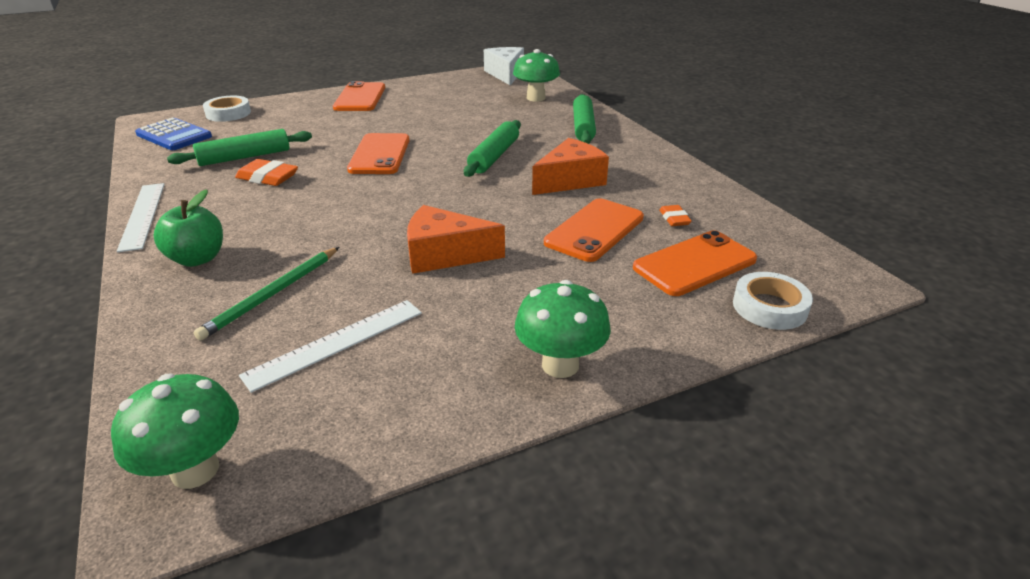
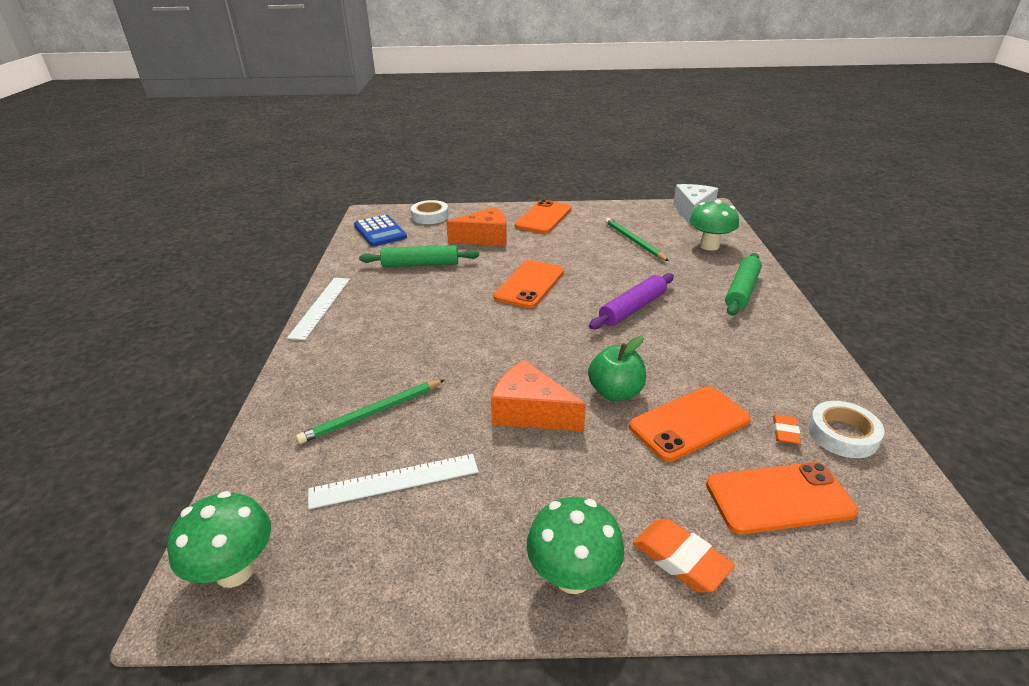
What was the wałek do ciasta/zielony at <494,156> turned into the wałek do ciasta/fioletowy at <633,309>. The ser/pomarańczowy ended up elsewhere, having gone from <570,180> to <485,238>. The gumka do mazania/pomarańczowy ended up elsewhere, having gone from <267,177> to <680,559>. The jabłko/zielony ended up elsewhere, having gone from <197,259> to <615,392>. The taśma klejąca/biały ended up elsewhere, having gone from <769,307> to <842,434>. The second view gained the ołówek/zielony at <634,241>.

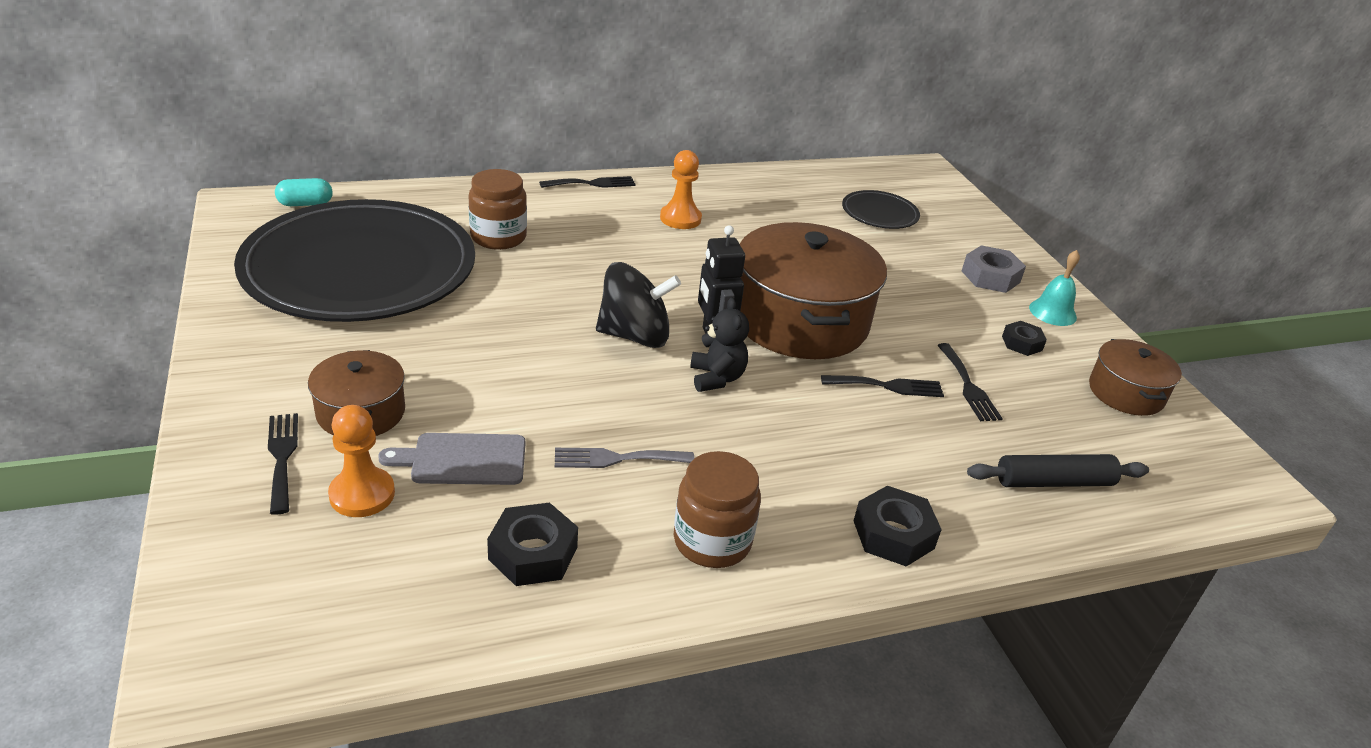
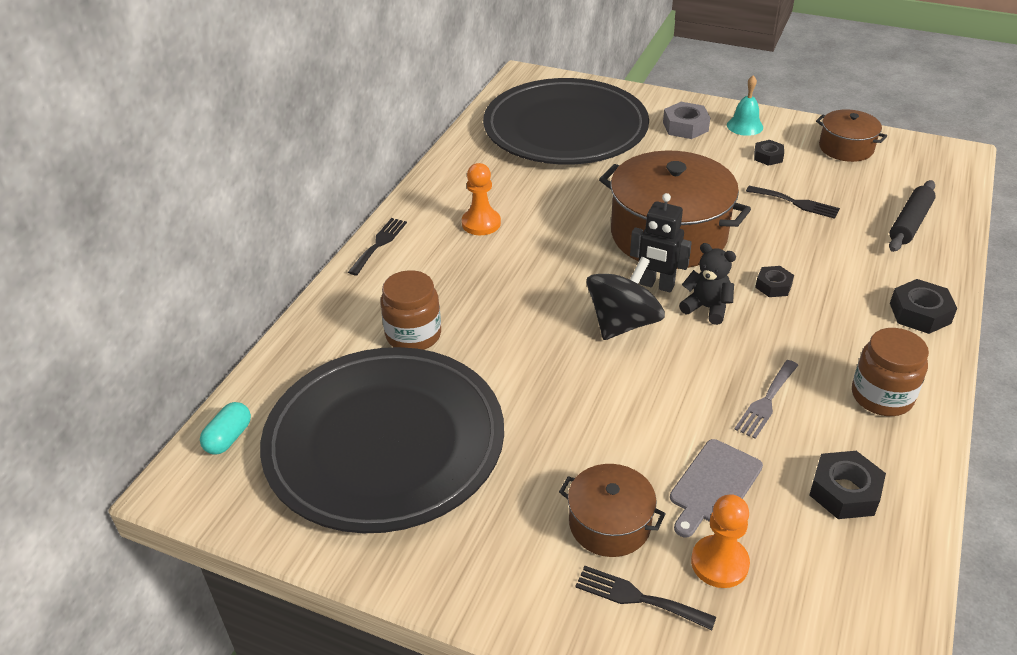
The size of the talerz/czarny at <879,213> changed by a factor of 2.43. The second view lost the widelec/czarny at <888,386>. The second view gained the nakrętka/czarny at <773,286>.

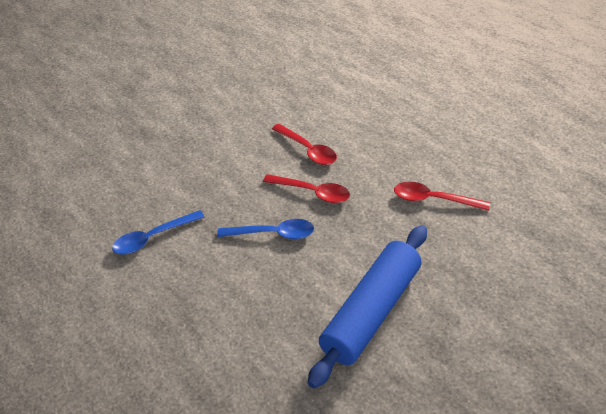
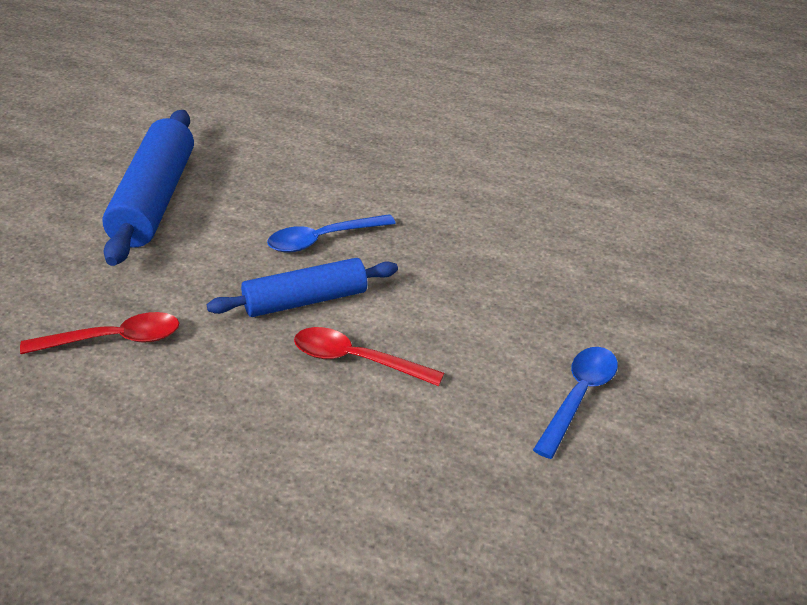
Where the łyżka/czerwony stood at <312,192>, the wałek do ciasta/niebieski came to stand at <305,300>. The łyżka/niebieski ended up elsewhere, having gone from <153,238> to <578,397>.

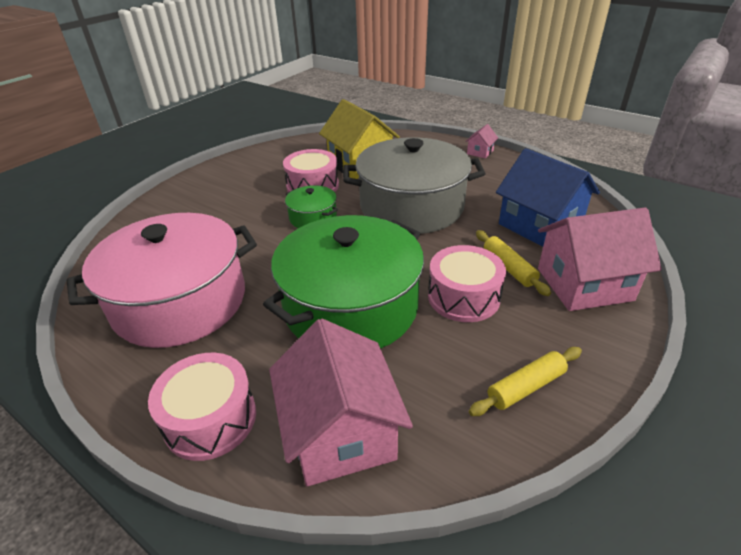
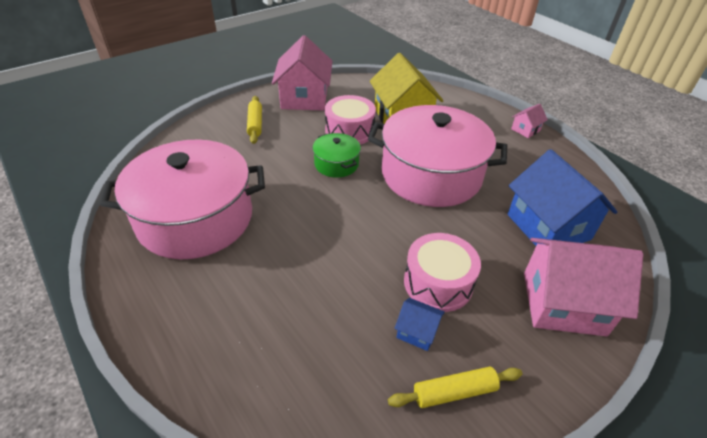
What was the garnek/szary at <411,207> turned into the garnek/różowy at <431,175>. The second view lost the garnek/zielony at <351,307>. The wałek do ciasta/żółty ended up elsewhere, having gone from <509,268> to <255,124>. The domek/różowy ended up elsewhere, having gone from <341,432> to <304,98>. The second view lost the bęben/różowy at <210,419>. The second view gained the domek/niebieski at <417,332>.

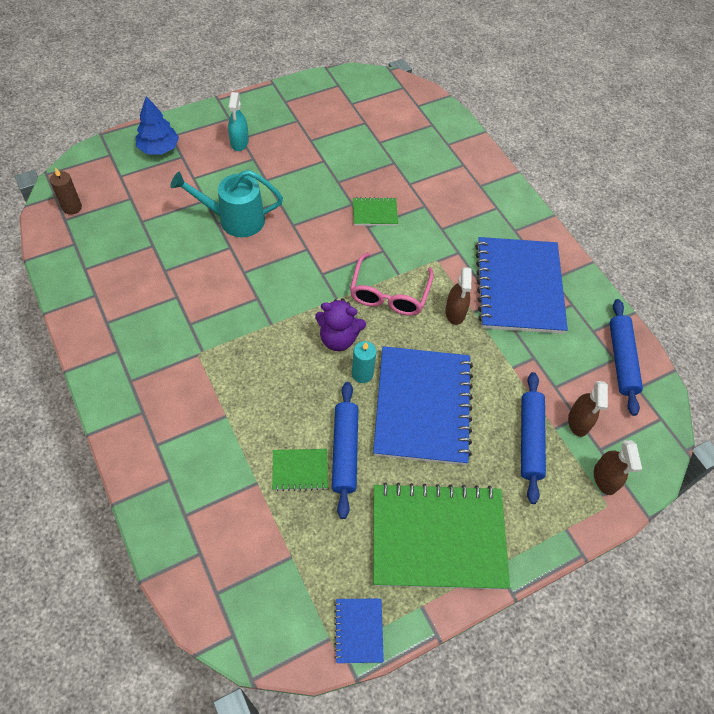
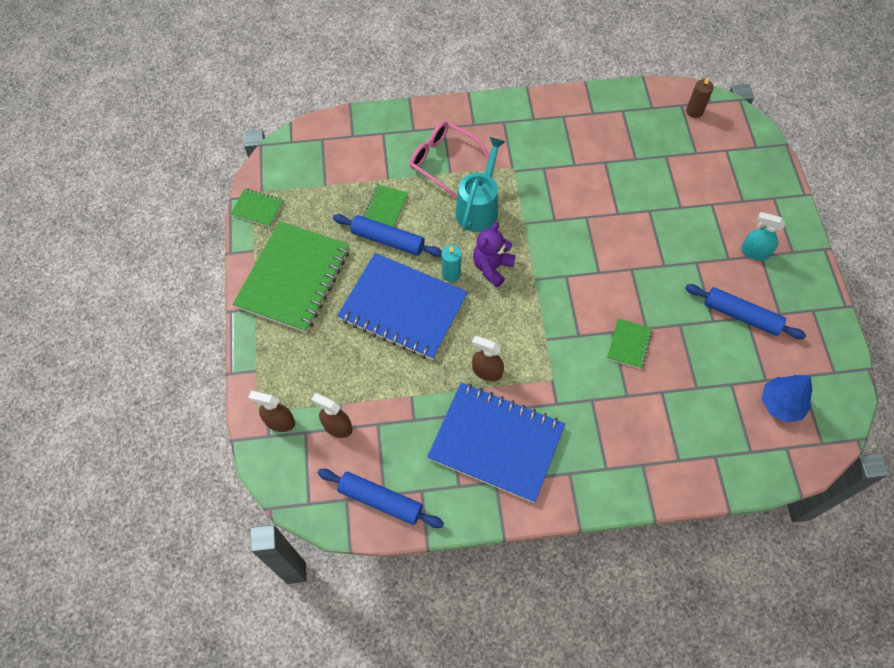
The drzewko/niebieski ended up elsewhere, having gone from <159,148> to <781,404>. The konewka/turkusowy ended up elsewhere, having gone from <234,219> to <479,207>. The okulary/różowy ended up elsewhere, having gone from <389,294> to <443,161>. The wałek do ciasta/niebieski ended up elsewhere, having gone from <530,439> to <741,315>. What was the zeszyt/niebieski at <358,631> turned into the zeszyt/zielony at <257,208>.

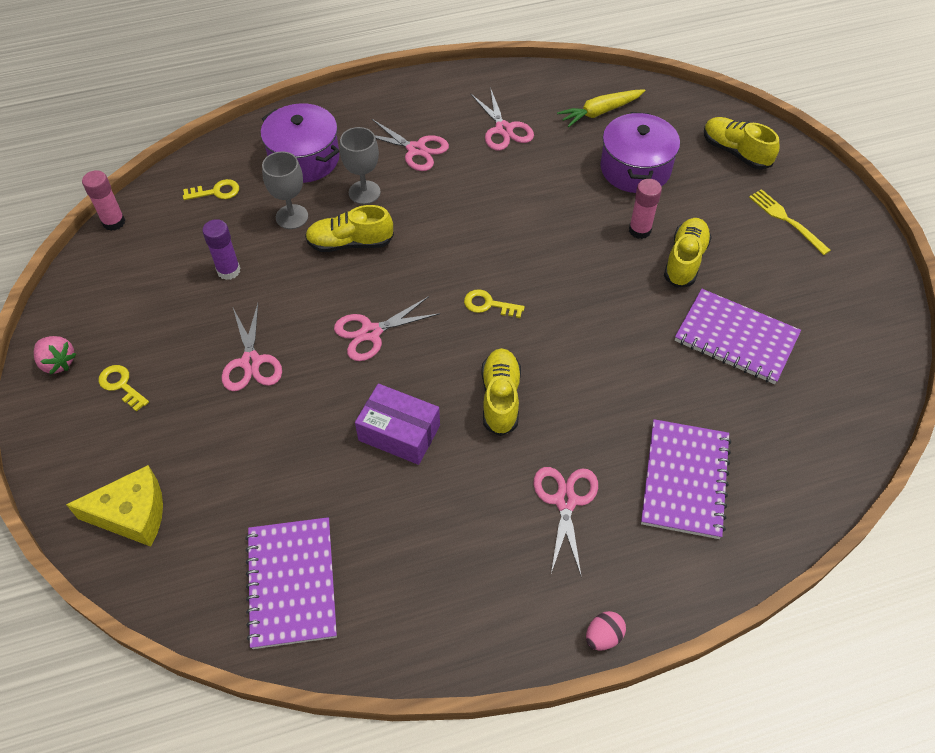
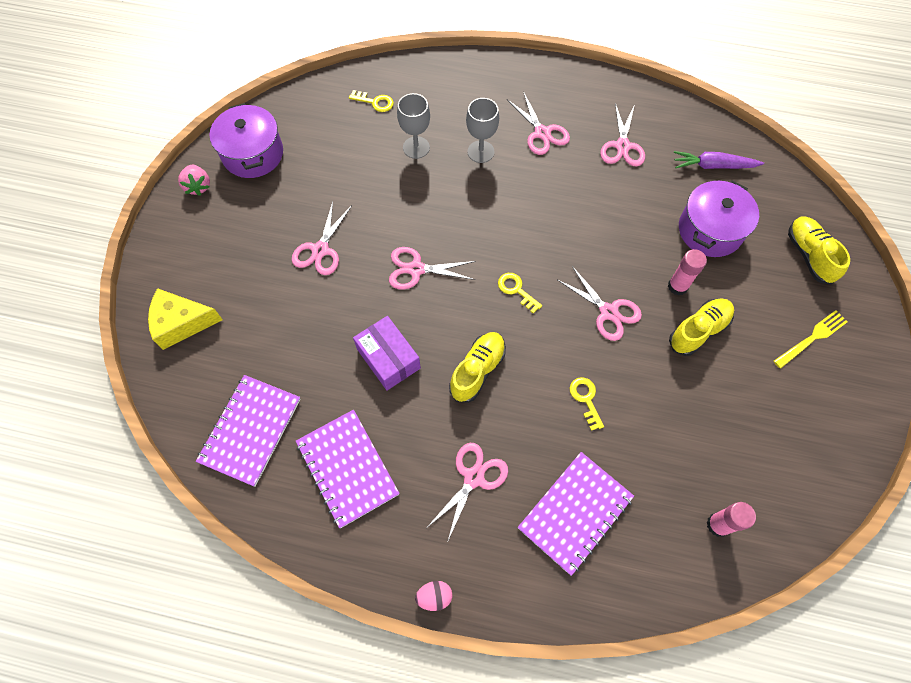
What was the marchewka/żółty at <600,112> turned into the marchewka/fioletowy at <713,166>. The garnek/fioletowy ended up elsewhere, having gone from <304,158> to <253,154>. The klej w sztyfcie/różowy ended up elsewhere, having gone from <114,222> to <718,525>. The widelec/żółty at <786,220> ended up facing another way, 60 degrees clockwise from before. The second view lost the but/żółty at <350,243>. The second view lost the klej w sztyfcie/fioletowy at <228,271>. The zeszyt/fioletowy ended up elsewhere, having gone from <736,338> to <347,468>. The klucz/żółty ended up elsewhere, having gone from <121,385> to <586,399>. The ser/żółty at <132,514> ended up facing another way, 150 degrees clockwise from before. The second view gained the nożyczki/różowy at <608,312>.

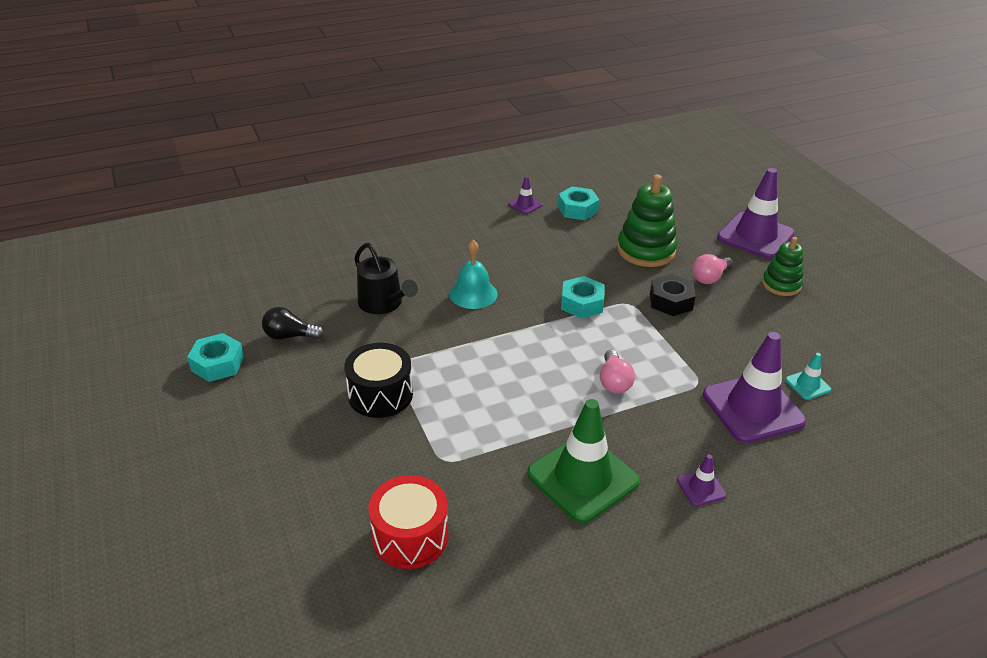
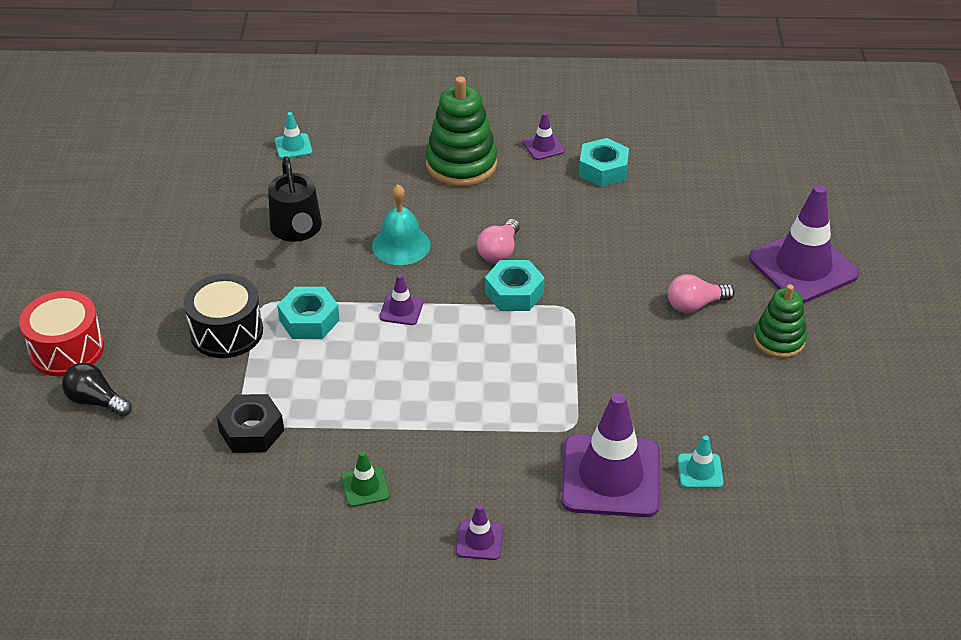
The zabawka nakładanka/zielony ended up elsewhere, having gone from <646,250> to <461,164>. The nakrętka/czarny ended up elsewhere, having gone from <671,301> to <251,431>. The żarówka/czarny ended up elsewhere, having gone from <289,336> to <96,401>. The nakrętka/turkusowy ended up elsewhere, having gone from <218,364> to <309,320>. The żarówka/różowy ended up elsewhere, having gone from <614,382> to <499,252>. The size of the pachołek/zielony at <582,478> changed by a factor of 0.44. The bęben/czerwony ended up elsewhere, having gone from <410,536> to <67,349>. The second view gained the pachołek/turkusowy at <293,146>. The second view gained the pachołek/fioletowy at <401,310>.

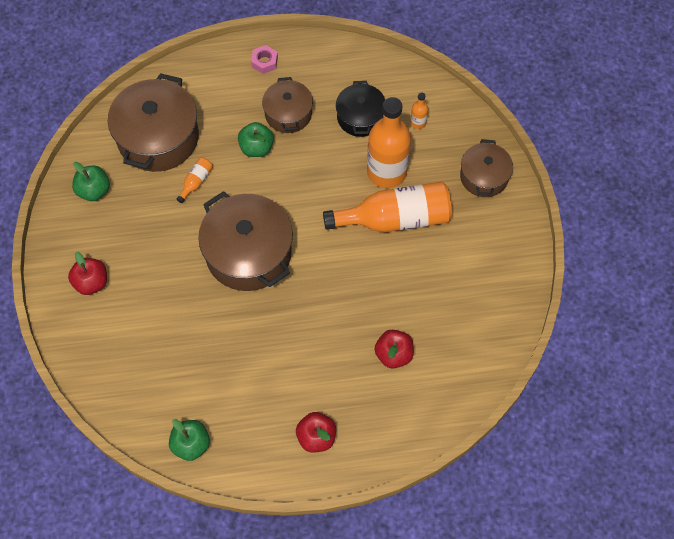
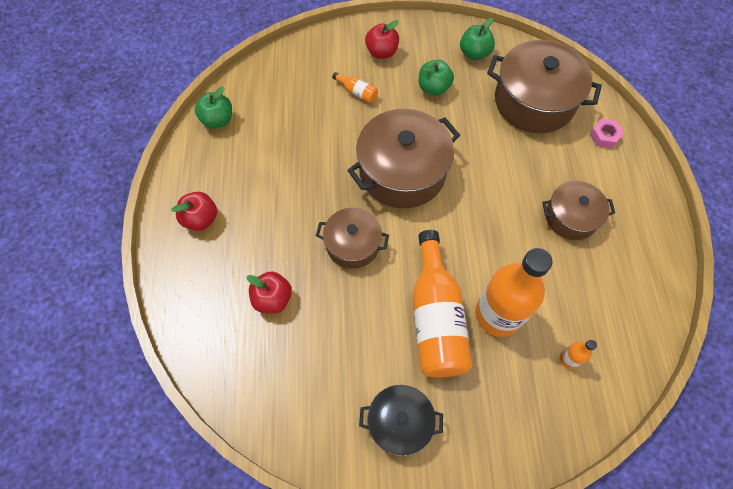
The nakrętka/różowy ended up elsewhere, having gone from <264,62> to <604,136>. The garnek/czarny ended up elsewhere, having gone from <360,117> to <399,423>. The jabłko/zielony ended up elsewhere, having gone from <256,148> to <433,88>. The garnek/brązowy ended up elsewhere, having gone from <484,176> to <353,244>. The butelka/pomarańczowy ended up elsewhere, having gone from <196,182> to <357,92>.

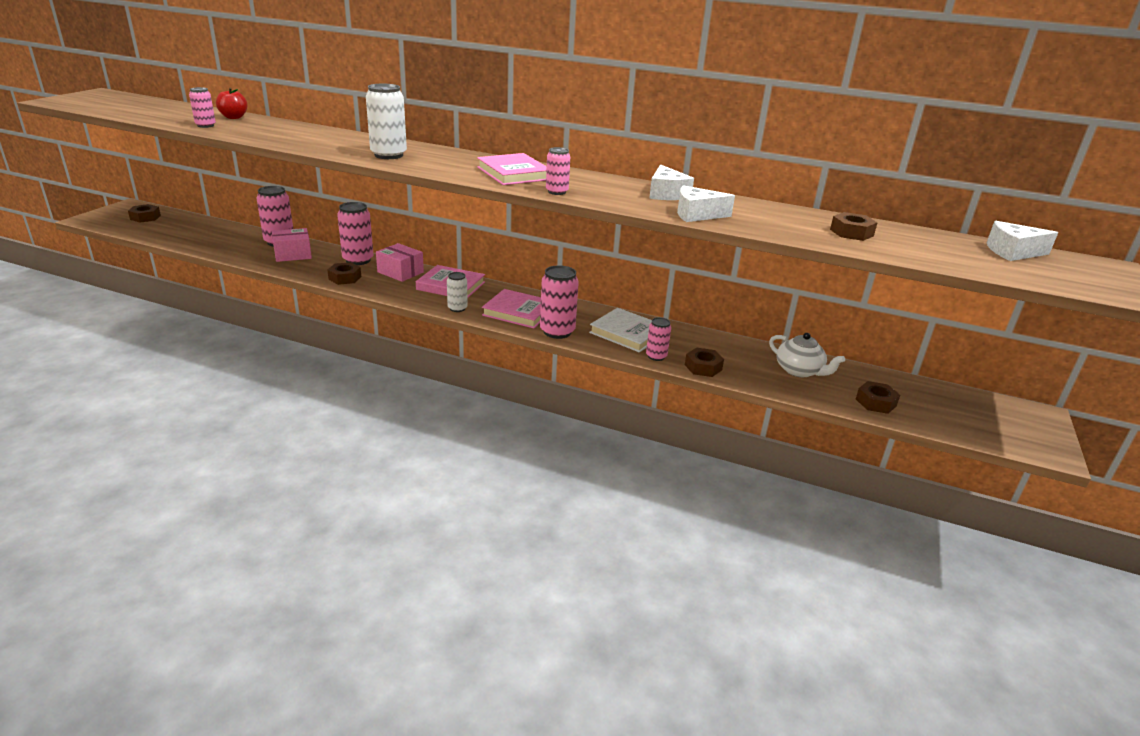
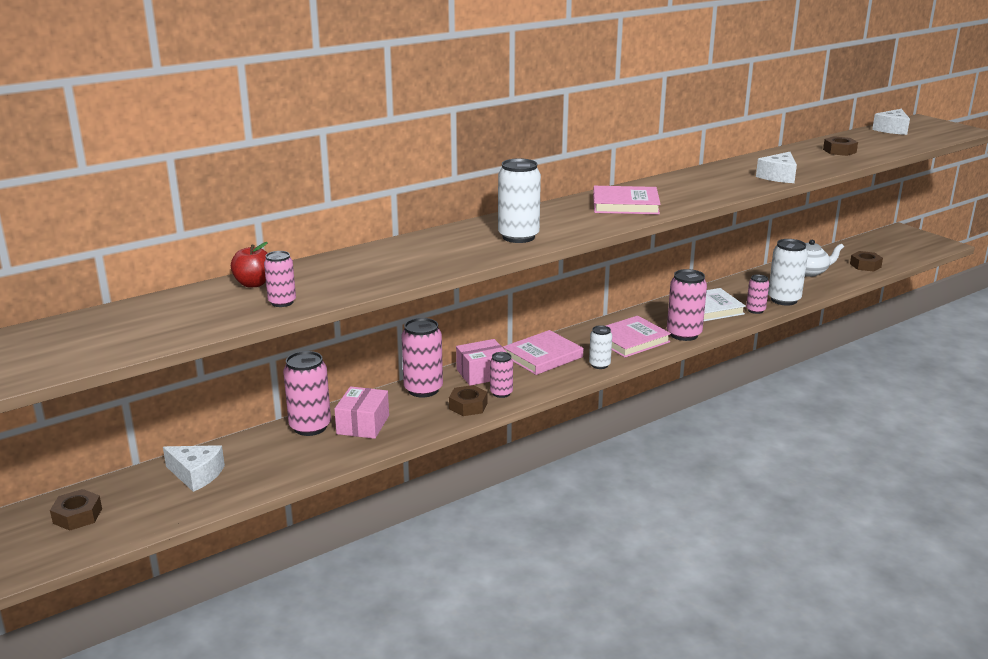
The puszka/różowy ended up elsewhere, having gone from <557,192> to <501,393>. The ser/biały ended up elsewhere, having gone from <666,194> to <196,475>. Where the nakrętka/brązowy stood at <703,367>, the puszka/biały came to stand at <784,300>.

